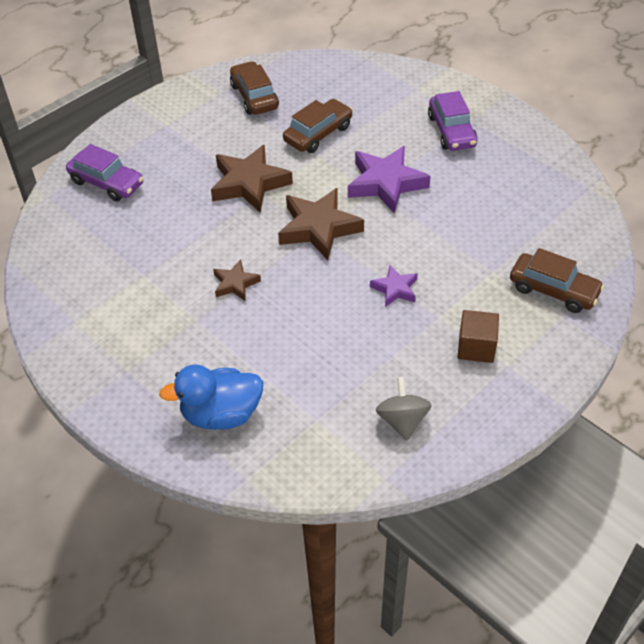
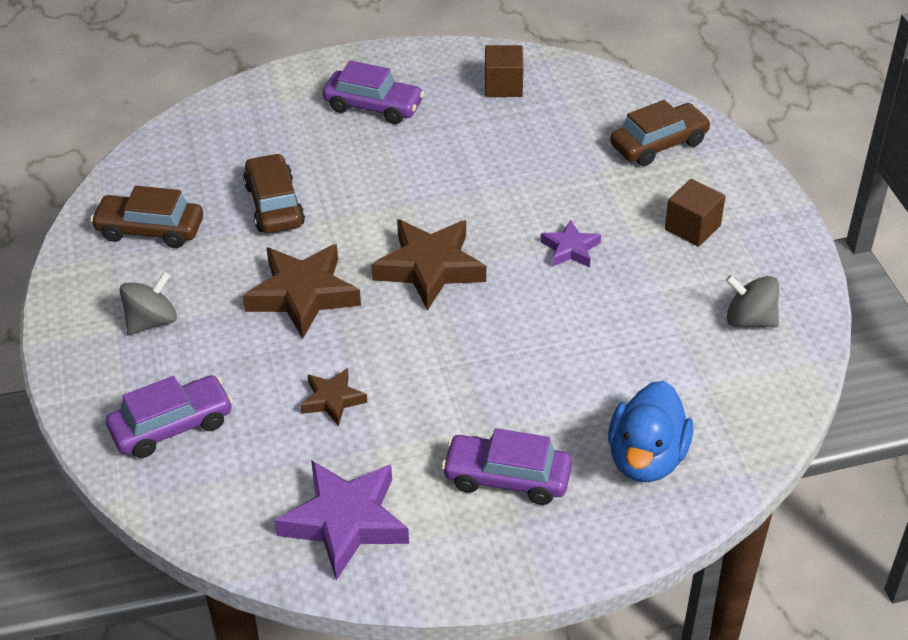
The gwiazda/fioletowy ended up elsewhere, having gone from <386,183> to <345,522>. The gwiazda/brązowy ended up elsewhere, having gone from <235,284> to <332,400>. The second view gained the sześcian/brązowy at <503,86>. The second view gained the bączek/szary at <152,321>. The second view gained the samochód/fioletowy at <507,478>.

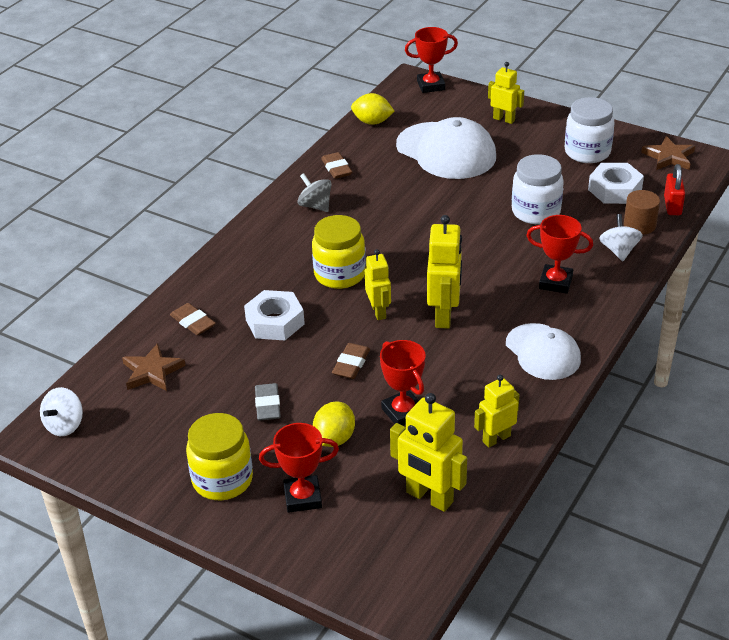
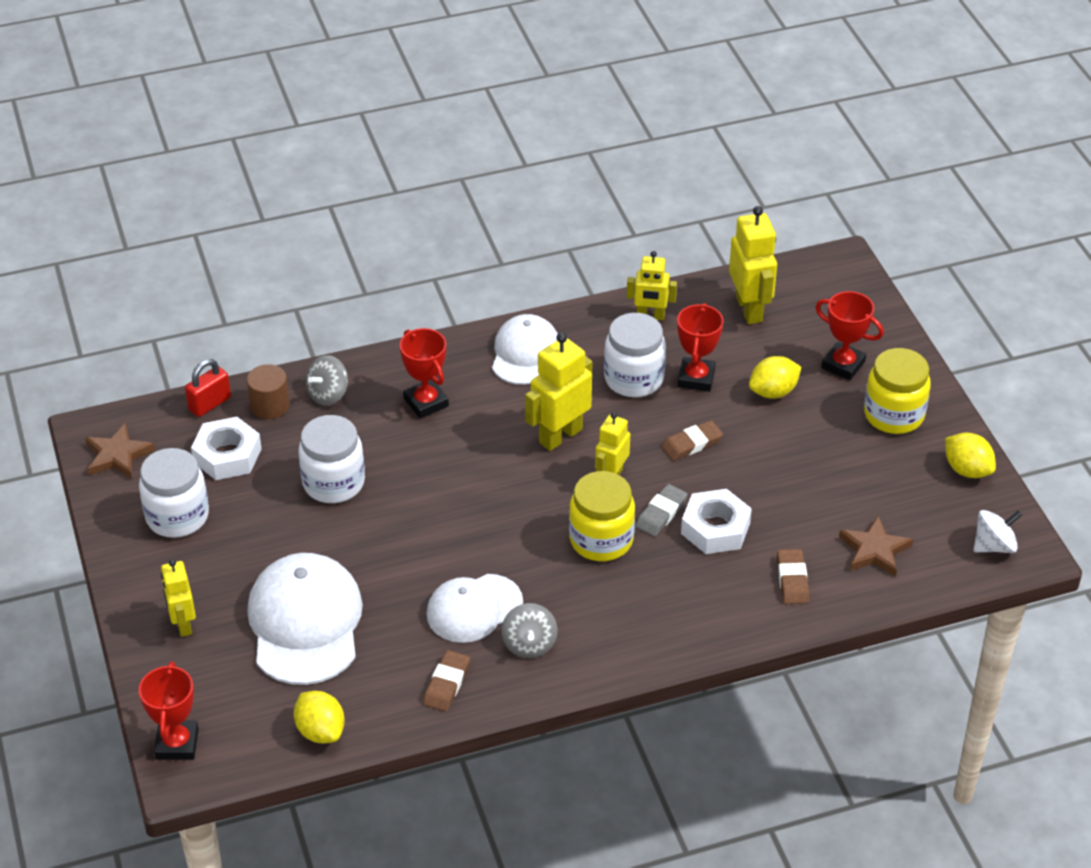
The puchar/czerwony at <431,85> ended up facing another way, 60 degrees clockwise from before. What was the bączek/biały at <619,251> turned into the bączek/szary at <328,394>. The gumka do mazania/szary ended up elsewhere, having gone from <268,405> to <661,513>. The second view gained the słoik/biały at <634,379>. The second view gained the cytryna/żółty at <967,470>. The second view gained the czapka/biały at <474,608>.

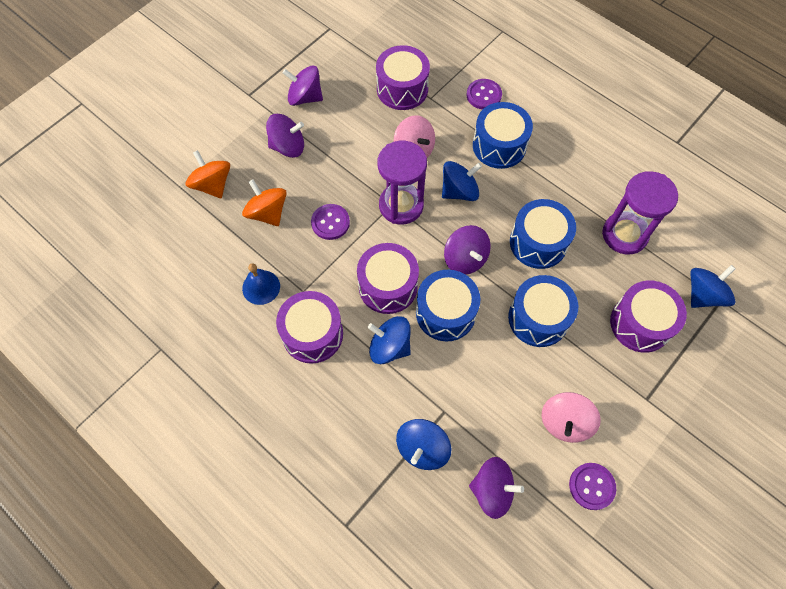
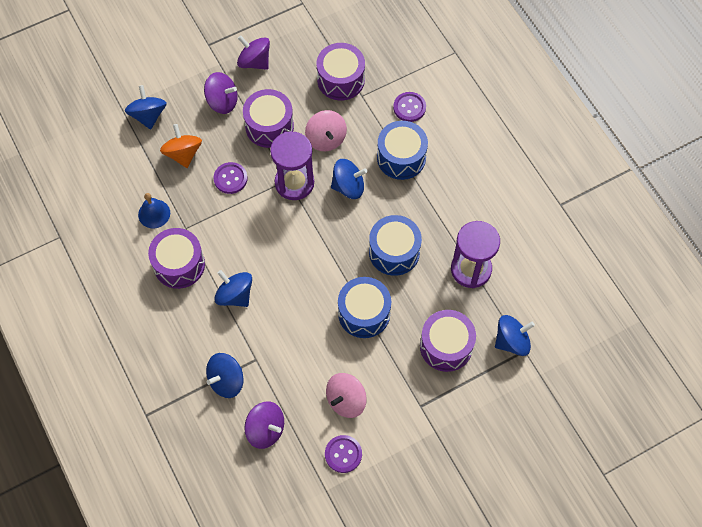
What was the bączek/pomarańczowy at <212,185> turned into the bączek/niebieski at <148,115>. The second view lost the bączek/fioletowy at <465,259>. The bęben/fioletowy ended up elsewhere, having gone from <388,286> to <269,126>. The second view lost the bęben/niebieski at <445,313>.

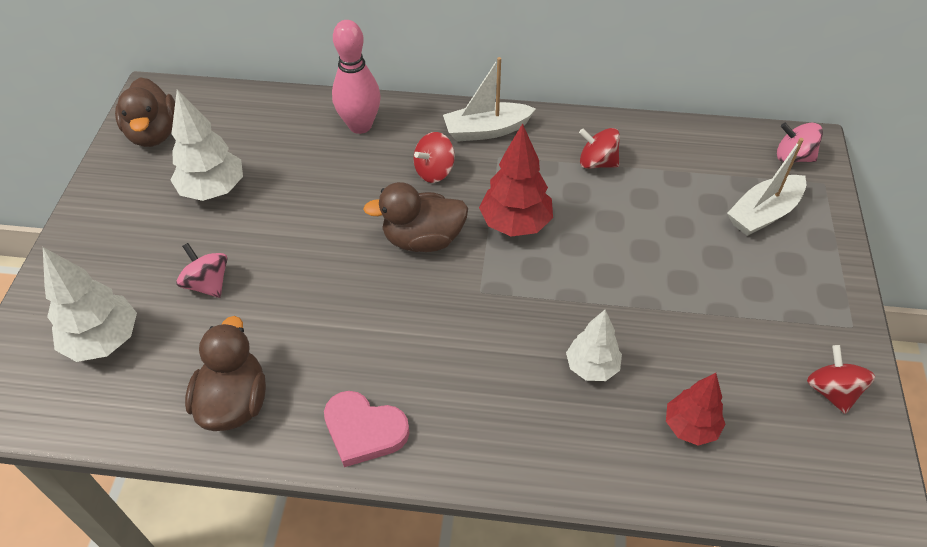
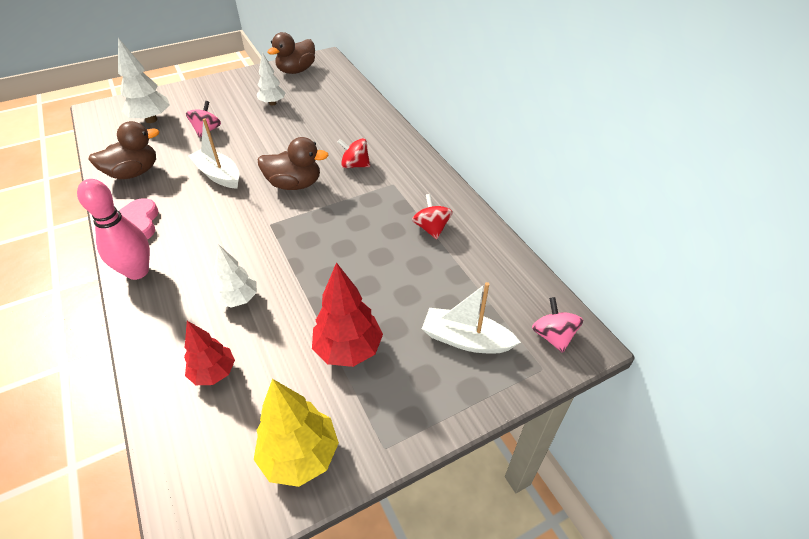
The kręgiel/różowy ended up elsewhere, having gone from <360,125> to <137,271>. The łódka/biały ended up elsewhere, having gone from <486,130> to <218,175>. The size of the drzewko/biały at <213,190> changed by a factor of 0.66. The drzewko/czerwony ended up elsewhere, having gone from <515,224> to <348,349>. The kaczka/brązowy at <423,239> ended up facing another way, 135 degrees clockwise from before. Where the bączek/czerwony stood at <831,391>, the drzewko/żółty came to stand at <300,455>.

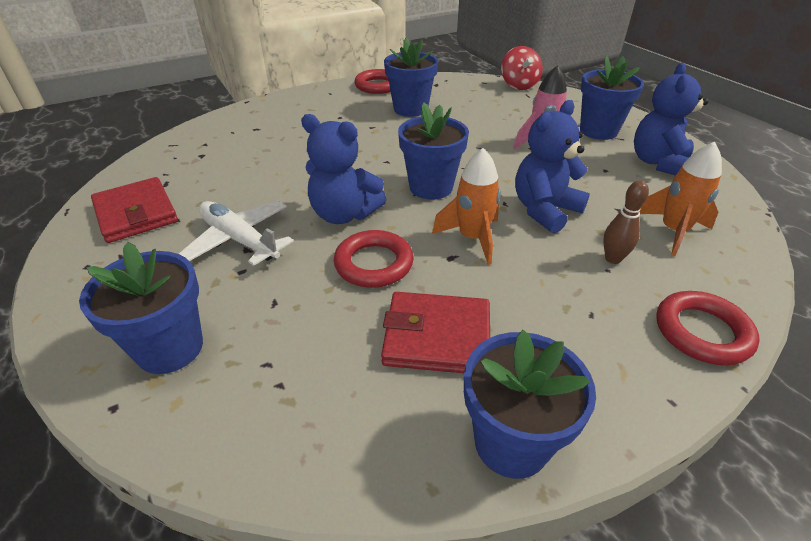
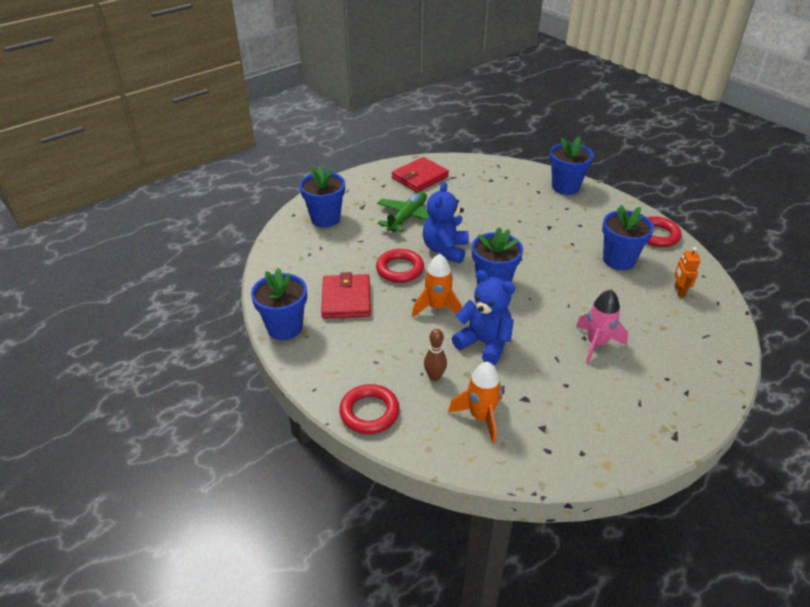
The second view lost the bączek/czerwony at <519,85>. The doniczka/niebieski ended up elsewhere, having gone from <598,131> to <565,187>. The second view lost the miś/niebieski at <658,163>. What was the samolot/biały at <239,239> turned into the samolot/zielony at <407,217>. The second view gained the robot/pomarańczowy at <679,291>.

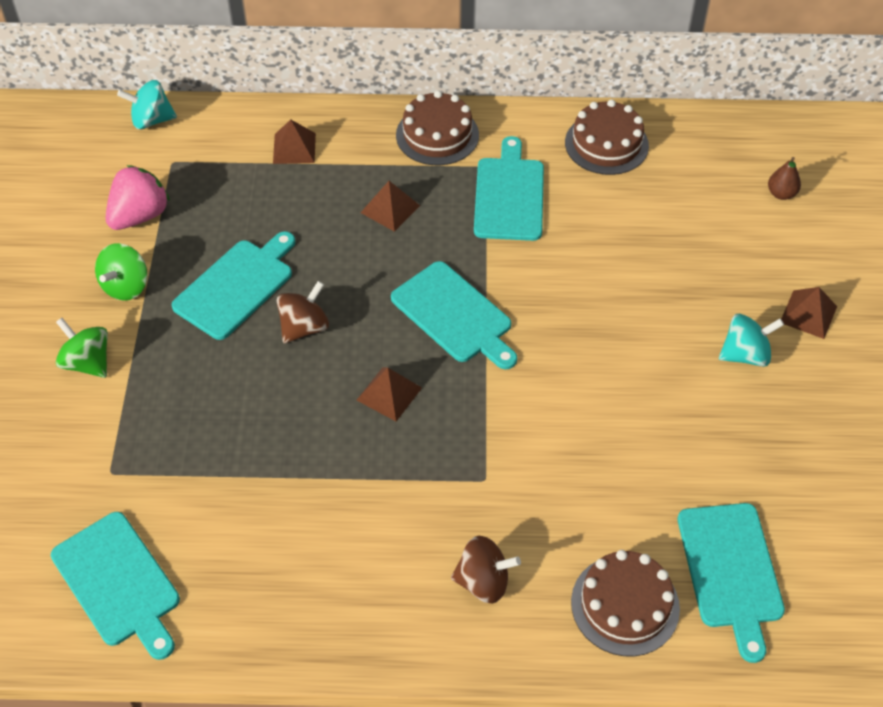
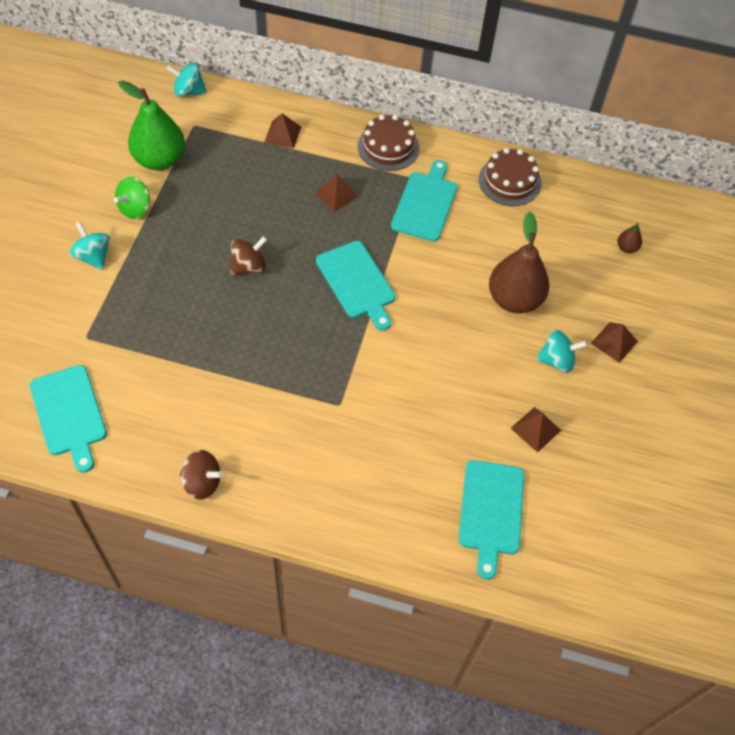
Where the truskawka/różowy stood at <140,216>, the gruszka/zielony came to stand at <160,160>. The second view lost the deska do krojenia/turkusowy at <236,286>. What was the bączek/zielony at <88,362> turned into the bączek/turkusowy at <93,256>. The piramida/brązowy ended up elsewhere, having gone from <389,393> to <535,429>. The bączek/brązowy ended up elsewhere, having gone from <483,581> to <202,482>. The second view lost the tort/brązowy at <625,605>. The second view gained the gruszka/brązowy at <514,299>.

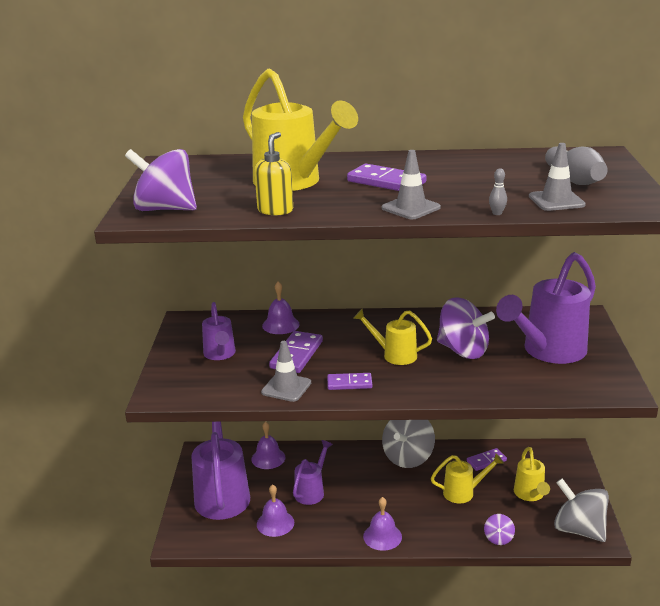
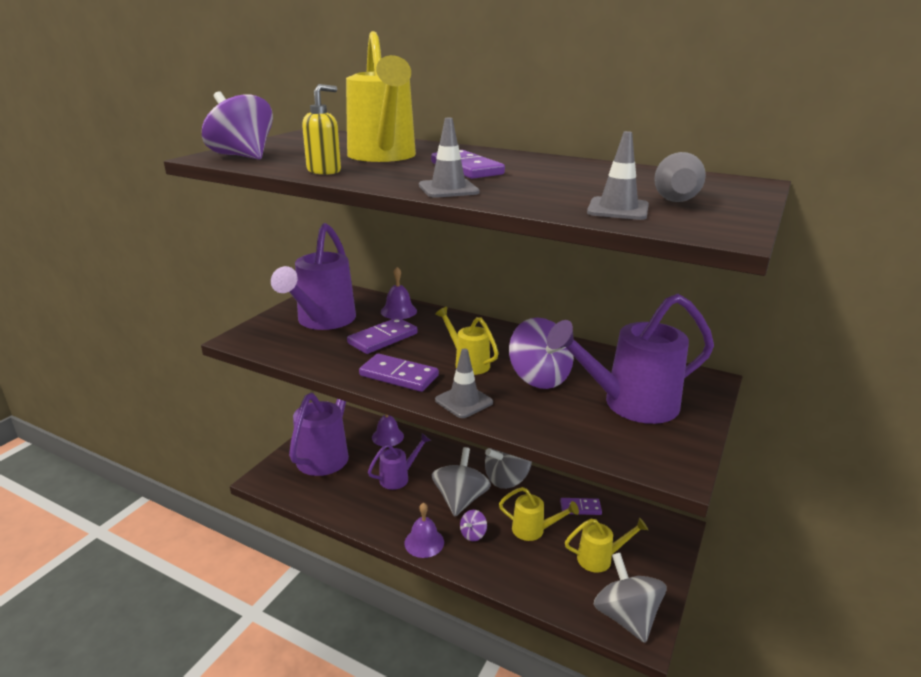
The second view lost the kręgiel/szary at <497,213>. The size of the konewka/fioletowy at <220,354> changed by a factor of 1.87. The pachołek/szary ended up elsewhere, having gone from <286,387> to <464,401>. The size of the kostka domina/fioletowy at <349,383> changed by a factor of 1.57. The konewka/żółty at <530,495> ended up facing another way, 120 degrees counterclockwise from before. The second view lost the dzwonek/fioletowy at <275,523>. The bączek/fioletowy ended up elsewhere, having gone from <498,538> to <473,534>. The second view gained the bączek/szary at <460,499>.

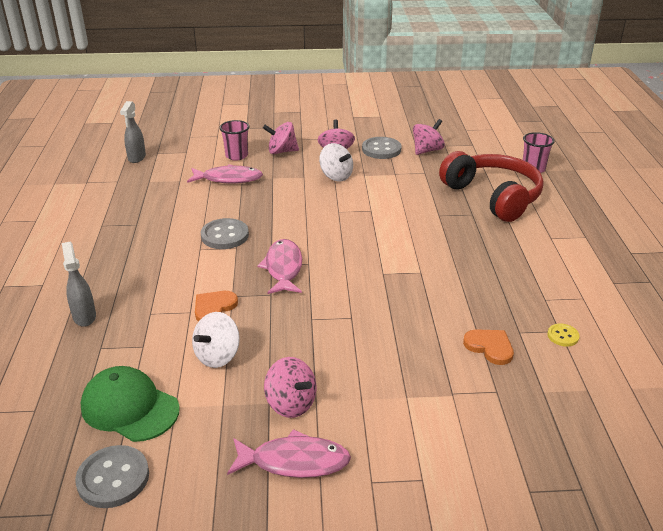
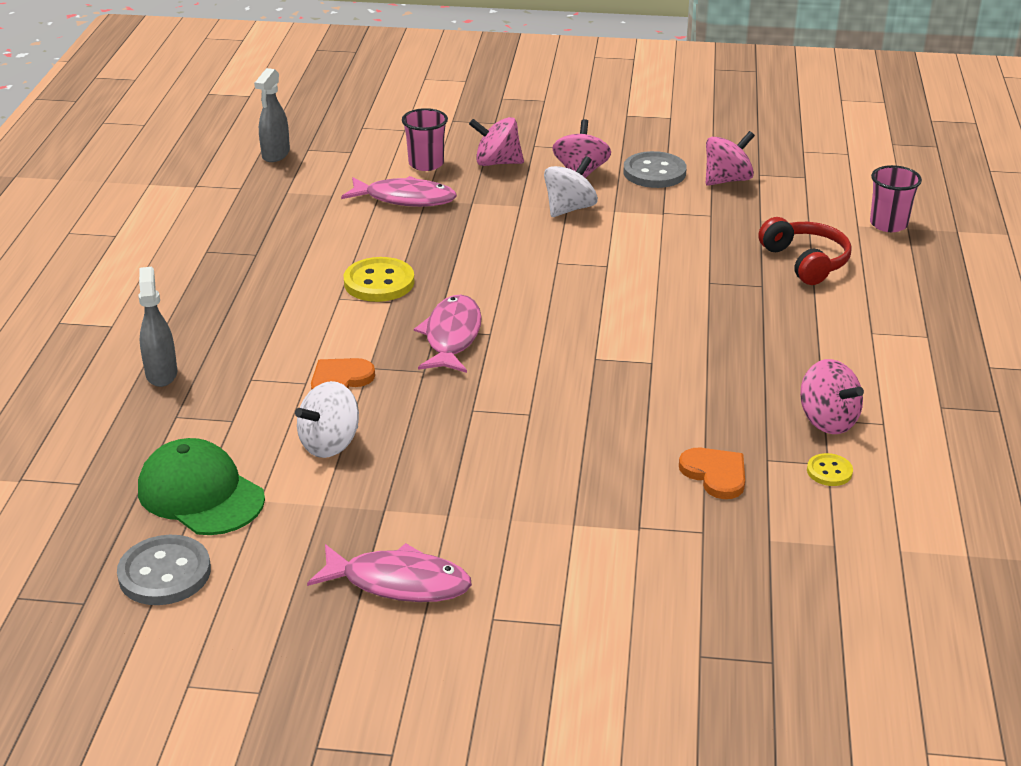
The bączek/biały at <336,176> ended up facing another way, 105 degrees counterclockwise from before. The size of the słuchawki/czerwony at <493,196> changed by a factor of 0.59. What was the guzik/szary at <225,235> turned into the guzik/żółty at <379,282>. The bączek/różowy ended up elsewhere, having gone from <291,404> to <827,421>.

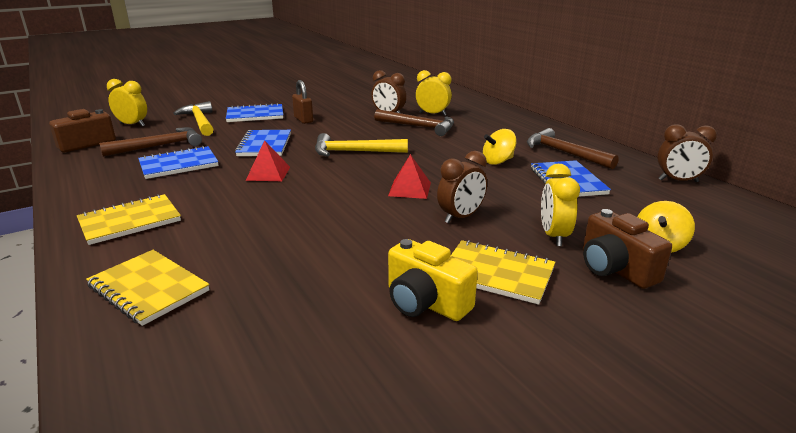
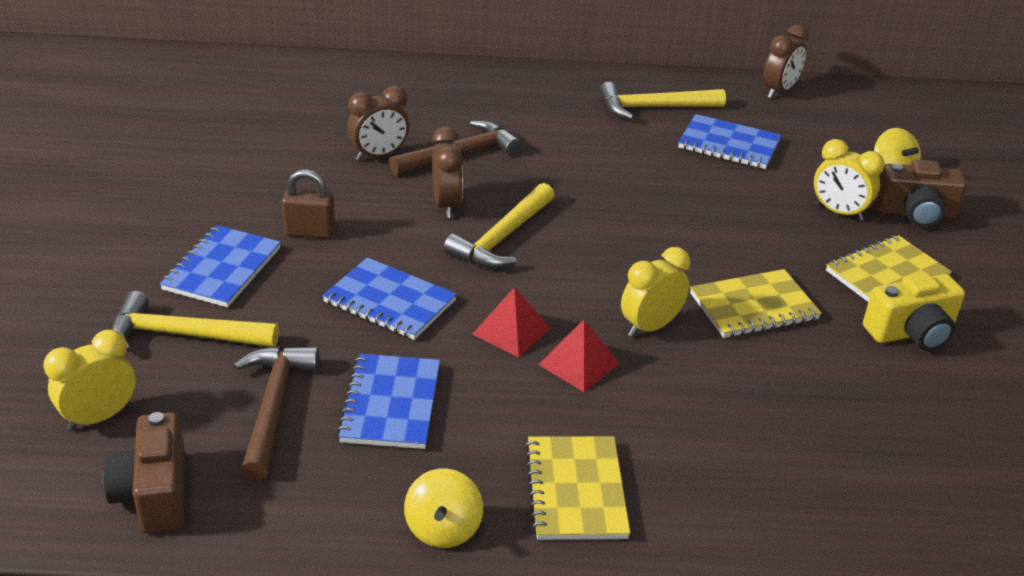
The budzik/żółty ended up elsewhere, having gone from <433,114> to <650,327>. What was the młotek/brązowy at <564,153> turned into the młotek/żółty at <654,108>. The bączek/żółty ended up elsewhere, having gone from <498,161> to <443,529>. The budzik/brązowy ended up elsewhere, having gone from <461,217> to <446,205>. The piramida/czerwony ended up elsewhere, having gone from <410,189> to <579,363>. The zeszyt/żółty ended up elsewhere, having gone from <149,288> to <753,306>.

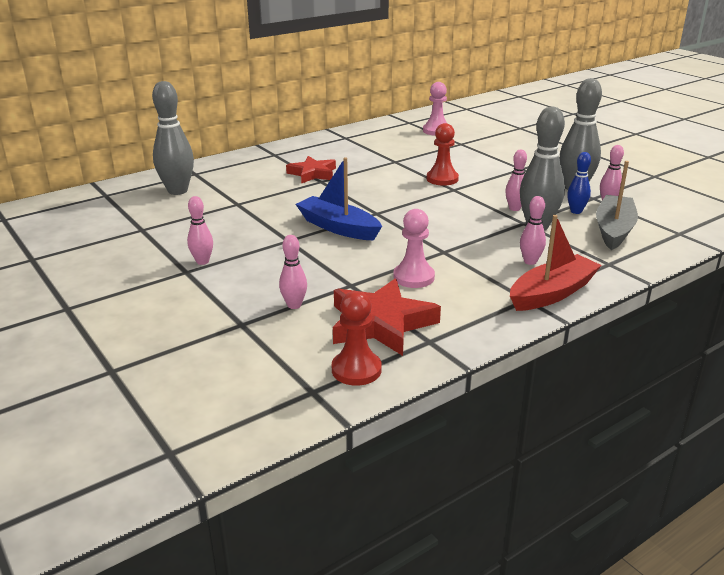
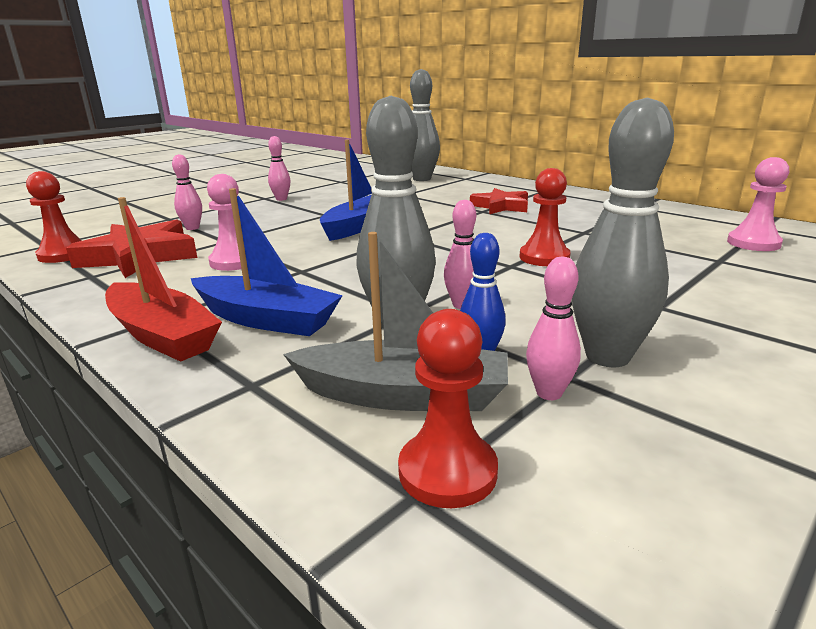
Where the kręgiel/różowy stood at <530,261>, the łódka/niebieski came to stand at <266,319>. The second view gained the pionek/czerwony at <447,471>.

